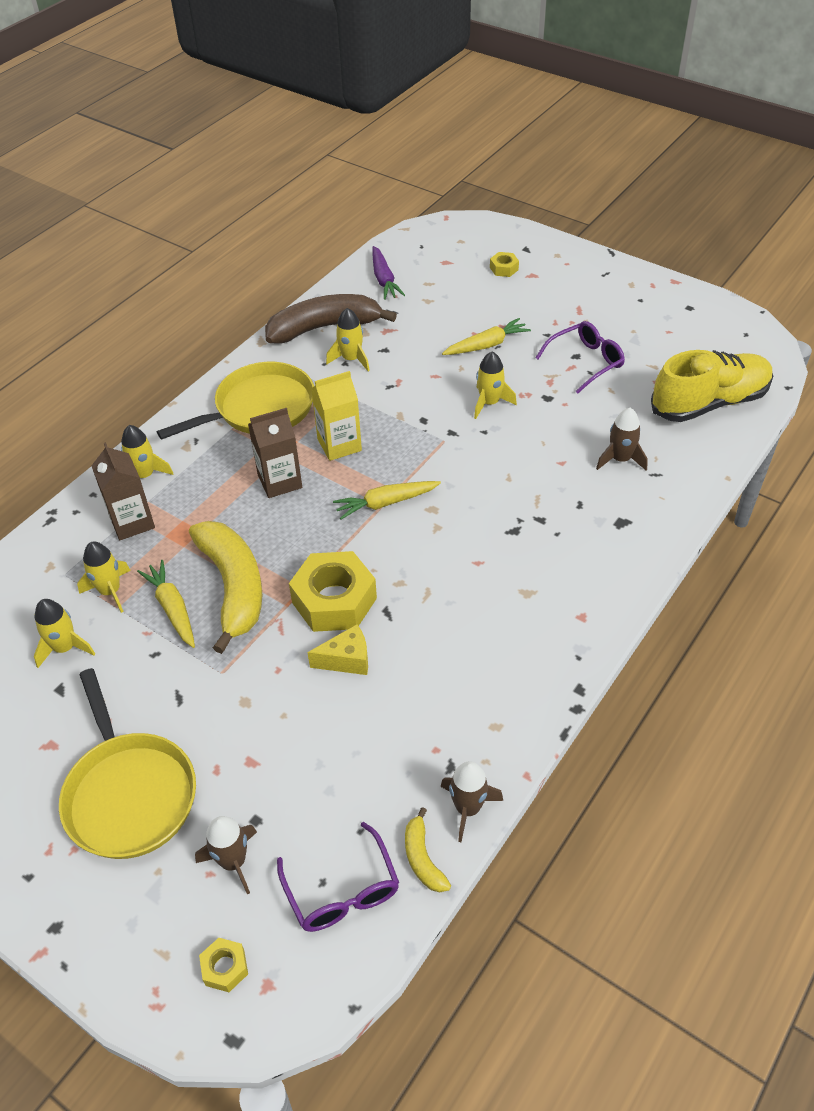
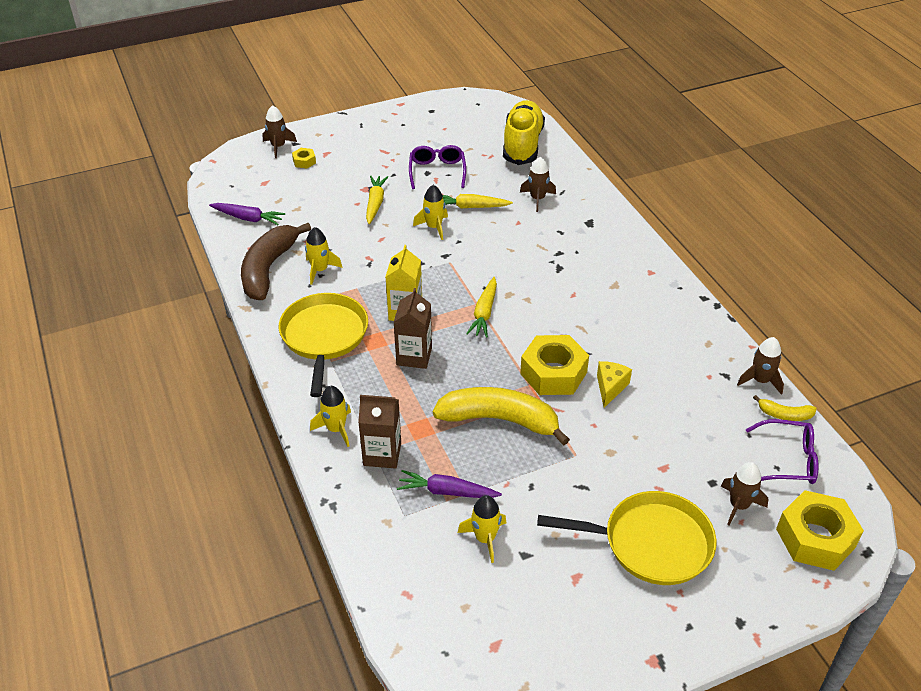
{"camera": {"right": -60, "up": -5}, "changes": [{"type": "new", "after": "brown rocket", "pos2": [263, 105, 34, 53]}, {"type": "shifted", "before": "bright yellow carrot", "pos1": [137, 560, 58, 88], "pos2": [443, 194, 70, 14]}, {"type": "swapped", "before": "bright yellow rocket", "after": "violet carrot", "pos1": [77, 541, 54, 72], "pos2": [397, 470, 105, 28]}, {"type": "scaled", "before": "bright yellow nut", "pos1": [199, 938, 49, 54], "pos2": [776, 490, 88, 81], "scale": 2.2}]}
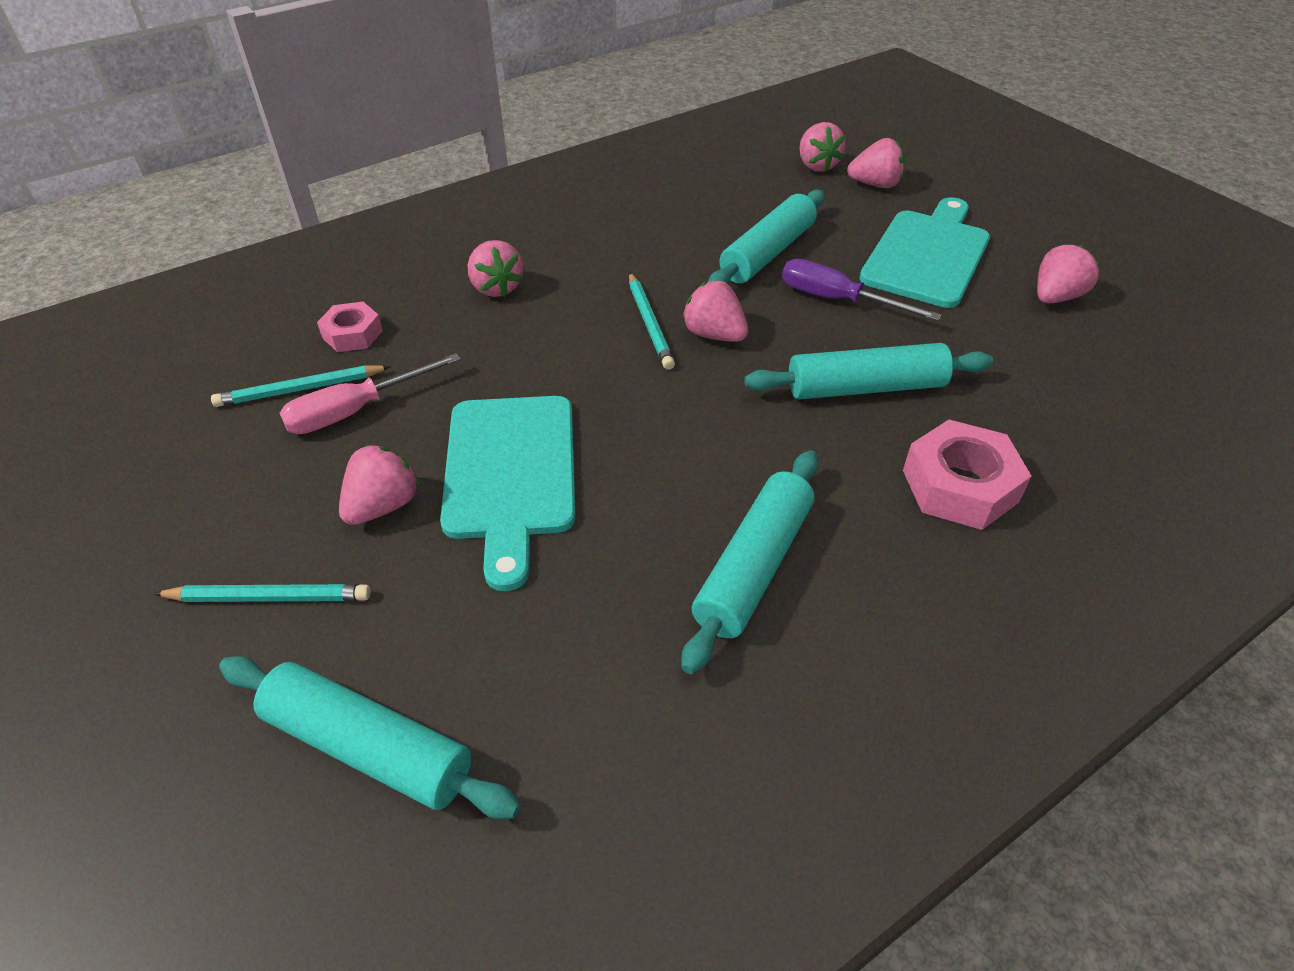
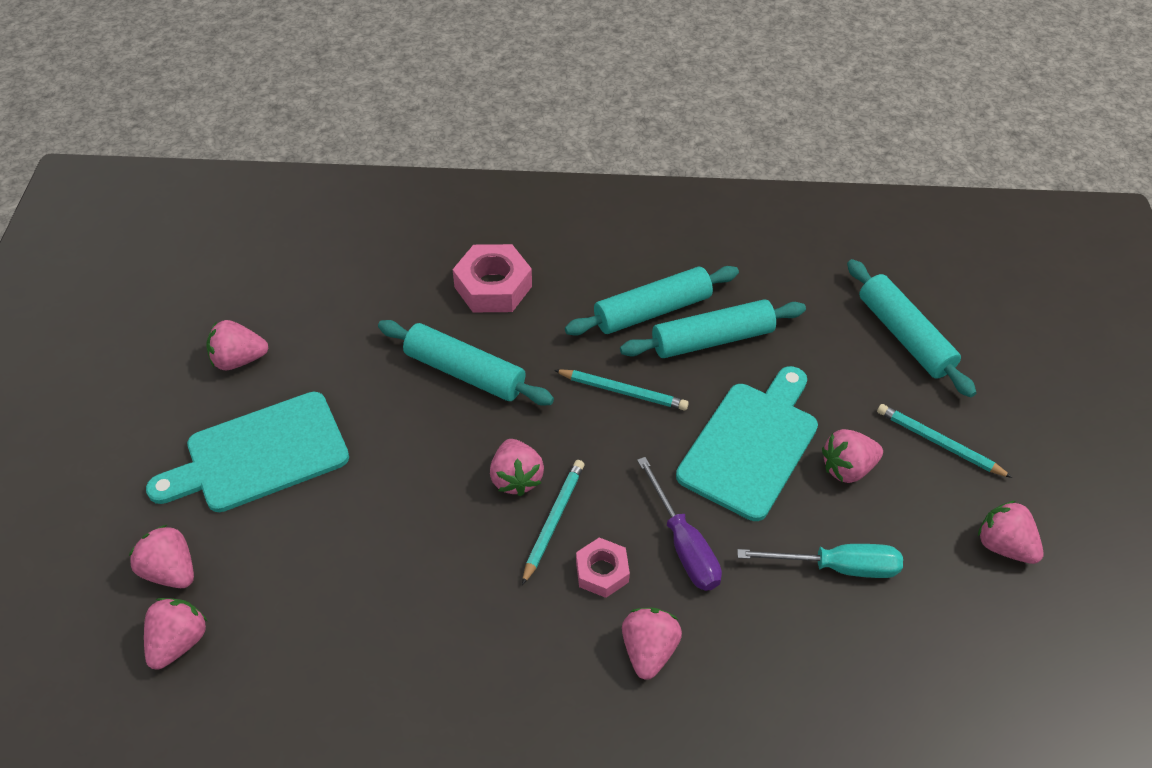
{"camera": {"right": -145, "up": 5}, "changes": [{"type": "new", "after": "pink strawberry", "pos2": [978, 501, 66, 63]}, {"type": "shifted", "before": "turquoise lead pencil", "pos1": [211, 365, 180, 42], "pos2": [554, 369, 135, 41]}, {"type": "shifted", "before": "pink nut", "pos1": [317, 302, 66, 50], "pos2": [576, 537, 54, 61]}, {"type": "shifted", "before": "turquoise pastry roller", "pos1": [708, 190, 117, 94], "pos2": [620, 299, 186, 59]}, {"type": "shifted", "before": "violet screwdriver", "pos1": [782, 259, 159, 62], "pos2": [637, 457, 85, 134]}, {"type": "repainted", "before": "pink screwdriver", "after": "turquoise screwdriver", "pos1": [280, 353, 181, 81], "pos2": [737, 544, 166, 34]}]}
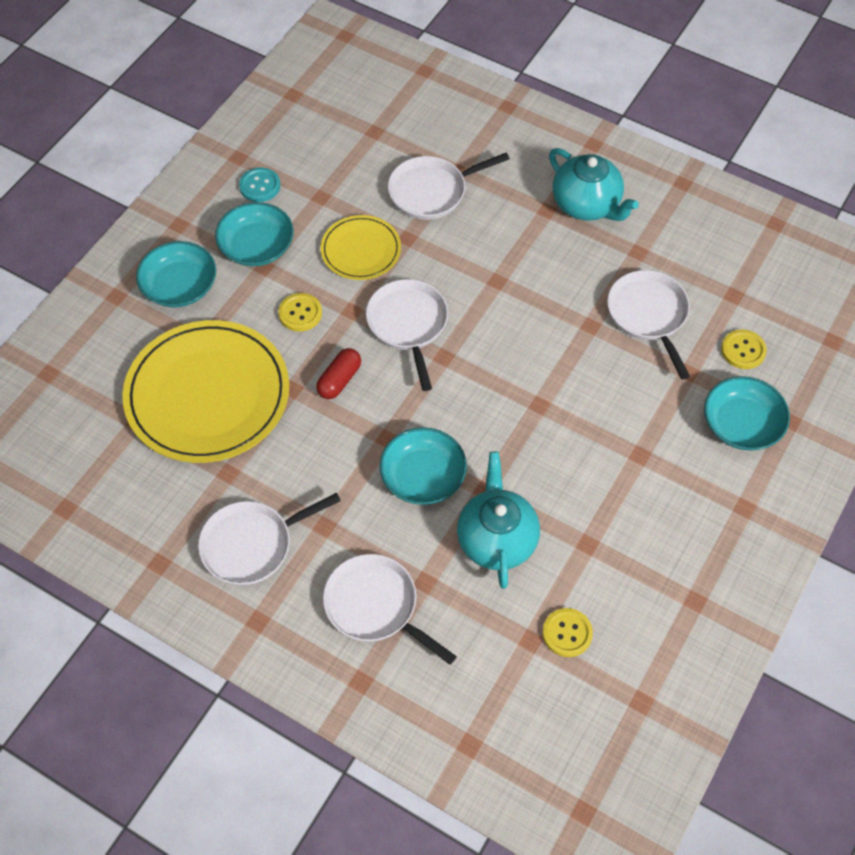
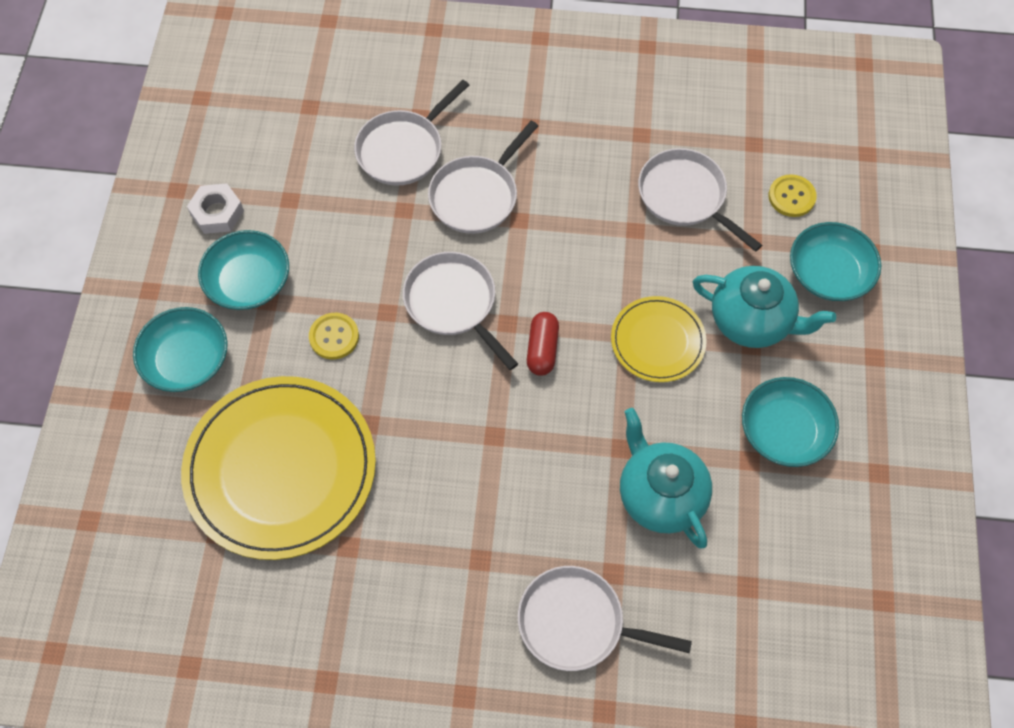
{"camera": {"right": -25, "up": 5}, "changes": [{"type": "gone", "before": "bright yellow button", "pos1": [543, 608, 50, 49]}, {"type": "shifted", "before": "snow-white pan", "pos1": [198, 493, 143, 92], "pos2": [428, 121, 110, 113]}, {"type": "shifted", "before": "scarlet pill", "pos1": [316, 348, 45, 51], "pos2": [527, 312, 32, 64]}, {"type": "shifted", "before": "bright yellow plate", "pos1": [320, 215, 81, 65], "pos2": [611, 296, 96, 86]}, {"type": "shifted", "before": "turquoise deep dish", "pos1": [380, 427, 87, 78], "pos2": [742, 377, 97, 90]}, {"type": "shifted", "before": "turquoise china teapot", "pos1": [549, 148, 90, 73], "pos2": [693, 266, 143, 82]}, {"type": "swapped", "before": "turquoise button", "after": "snow-white nut", "pos1": [239, 168, 41, 34], "pos2": [187, 183, 57, 51]}]}
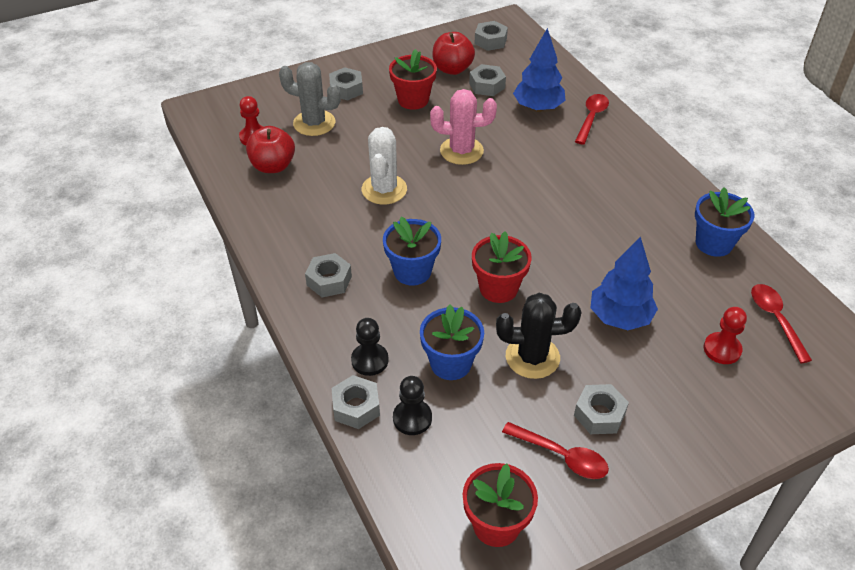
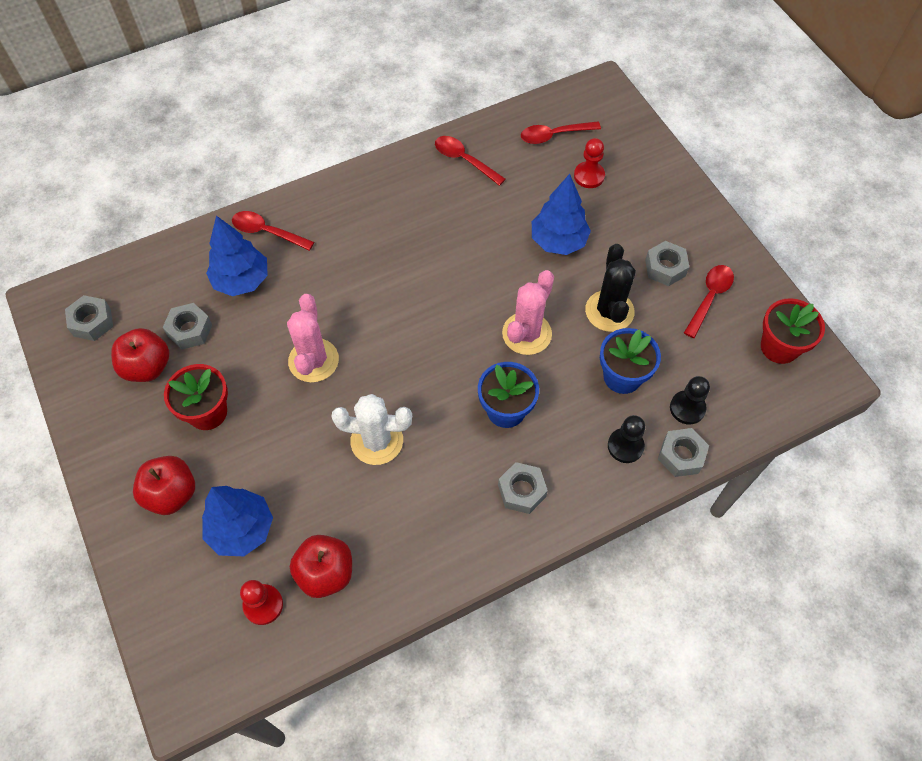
{"camera": {"right": -90, "up": 15}, "changes": [{"type": "swapped", "before": "grey saguaro cactus", "after": "blue tree", "pos1": [279, 62, 62, 74], "pos2": [202, 486, 71, 70]}, {"type": "swapped", "before": "grey nut", "after": "scarlet toy apple", "pos1": [329, 67, 34, 34], "pos2": [133, 456, 62, 59]}, {"type": "swapped", "before": "scarlet potted plant", "after": "pink saguaro cactus", "pos1": [472, 232, 60, 71], "pos2": [502, 270, 52, 85]}, {"type": "swapped", "before": "blue potted plant", "after": "scarlet teaspoon", "pos1": [695, 187, 59, 70], "pos2": [435, 136, 71, 50]}]}
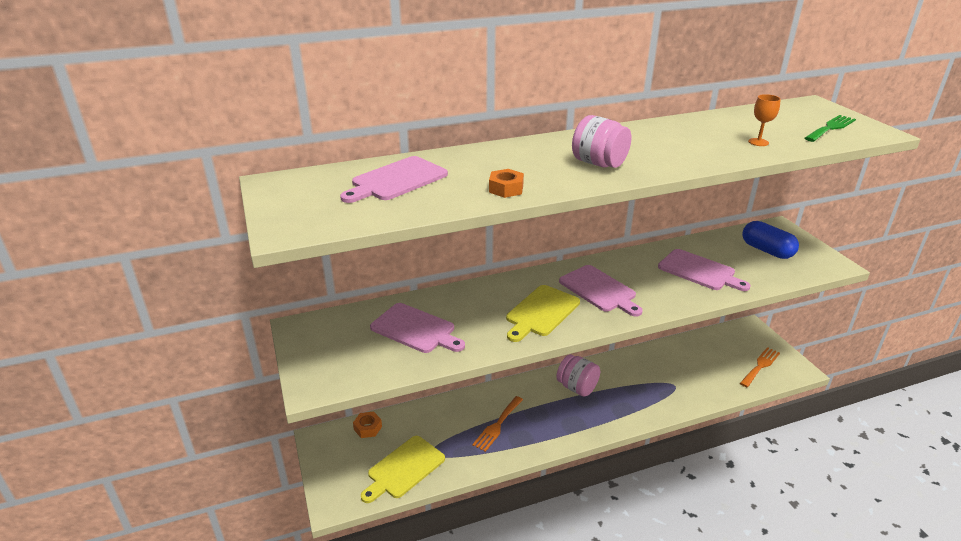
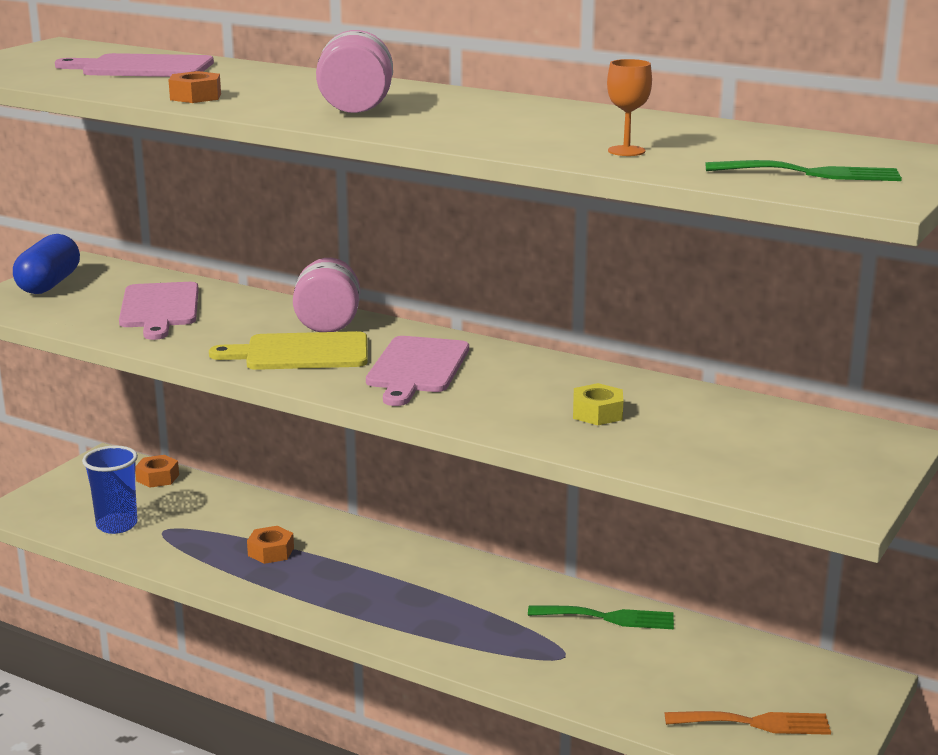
{"camera": {"right": 50, "up": -10}, "changes": [{"type": "new", "after": "green fork", "pos2": [528, 606, 146, 23]}, {"type": "shifted", "before": "pink preserve jar", "pos1": [556, 354, 44, 43], "pos2": [293, 258, 67, 74]}, {"type": "shifted", "before": "blue pill", "pos1": [742, 221, 57, 38], "pos2": [13, 234, 67, 60]}, {"type": "swapped", "before": "bright yellow chopping board", "after": "blue beaker", "pos1": [361, 436, 84, 67], "pos2": [82, 446, 56, 88]}, {"type": "swapped", "before": "orange fork", "after": "orange nut", "pos1": [472, 396, 51, 56], "pos2": [247, 526, 47, 38]}, {"type": "swapped", "before": "pink chopping board", "after": "bright yellow nut", "pos1": [658, 249, 93, 42], "pos2": [573, 383, 50, 42]}]}
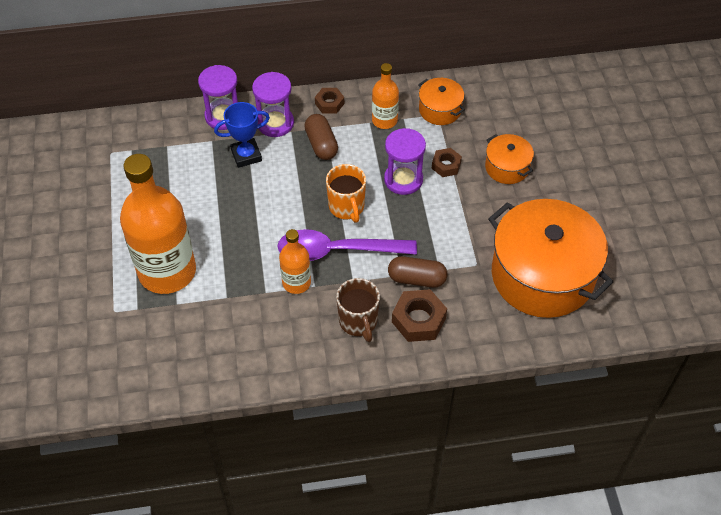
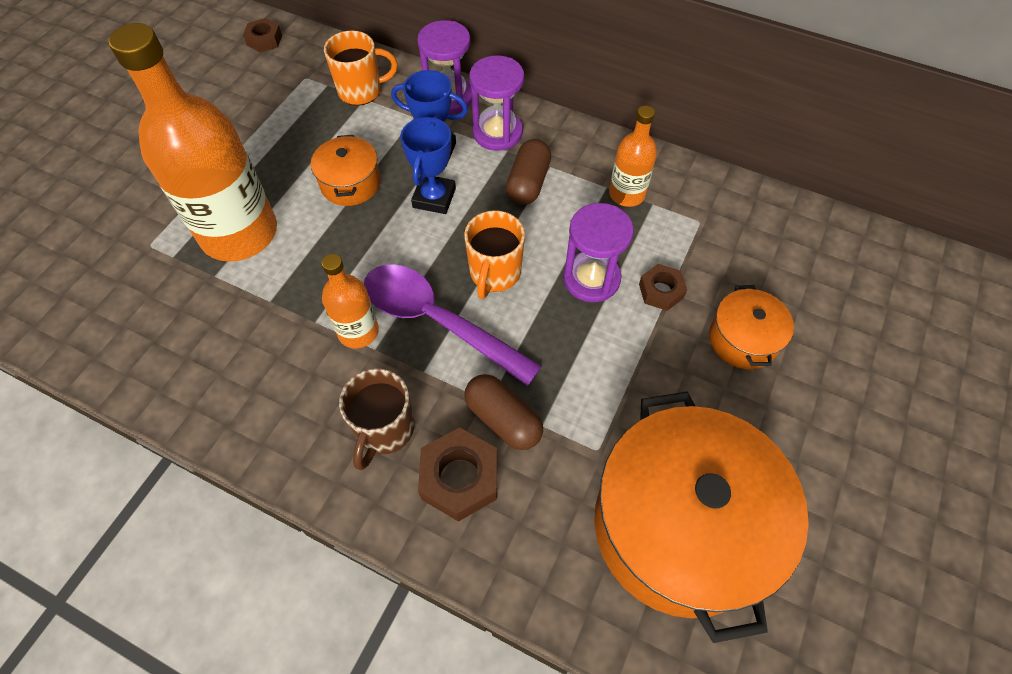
{"camera": {"right": 35, "up": 5}, "changes": [{"type": "new", "after": "orange coffee mug", "pos2": [324, 31, 74, 75]}, {"type": "new", "after": "blue trophy", "pos2": [400, 116, 56, 98]}, {"type": "shifted", "before": "brown nut", "pos1": [315, 88, 29, 26], "pos2": [243, 18, 39, 34]}, {"type": "shifted", "before": "orange pot", "pos1": [418, 78, 47, 47], "pos2": [311, 135, 70, 71]}]}
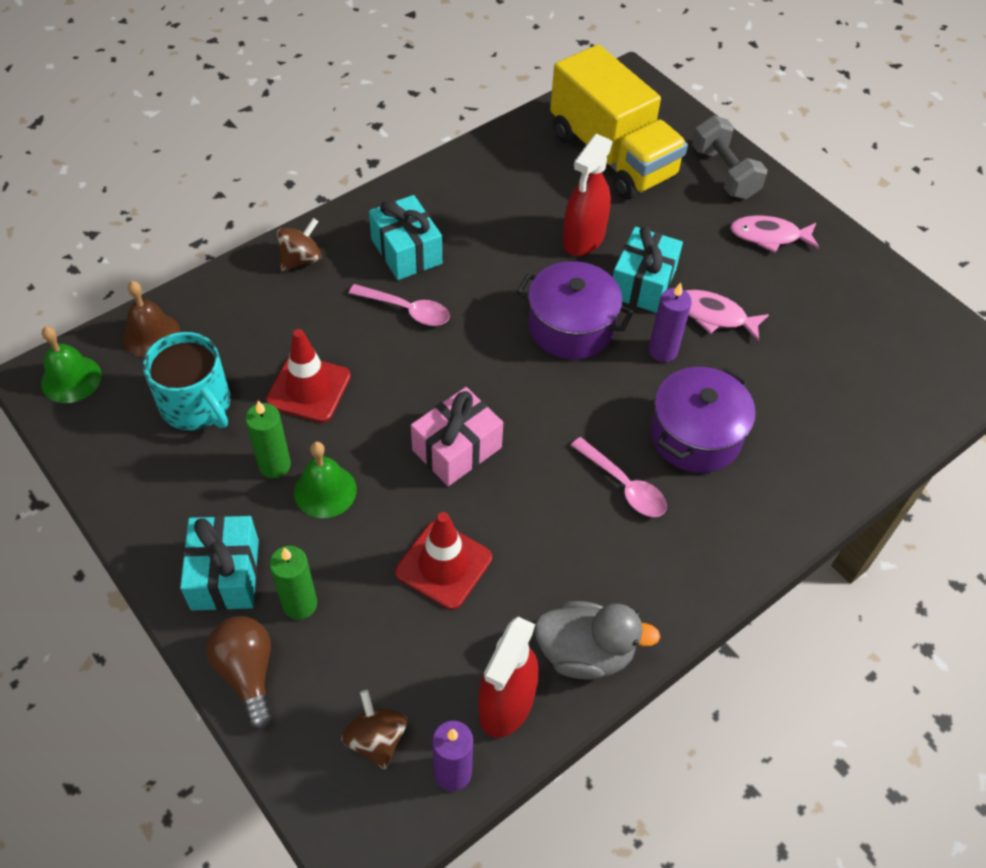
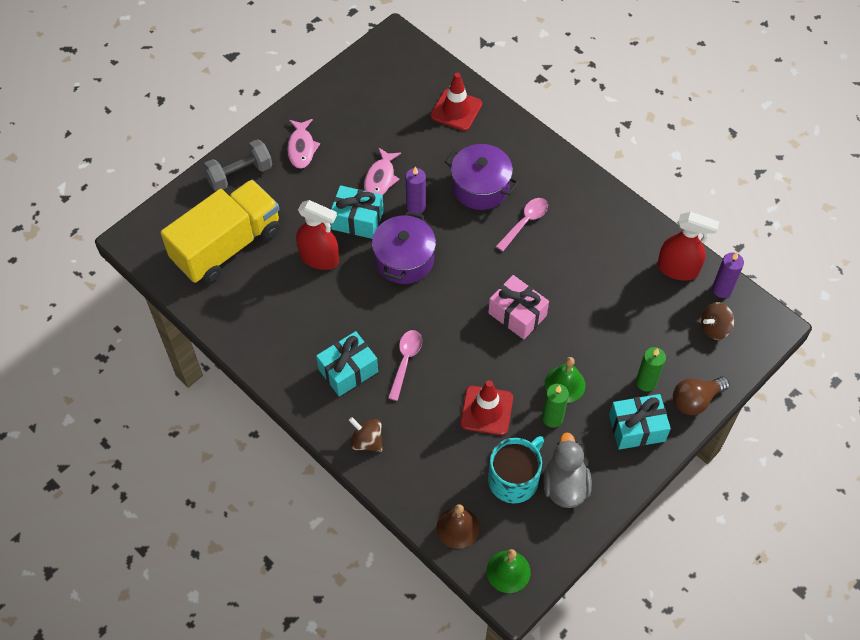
{"camera": {"right": -95, "up": 5}, "changes": [{"type": "shifted", "before": "scarlet safety cone", "pos1": [395, 512, 97, 98], "pos2": [431, 73, 51, 58]}, {"type": "shifted", "before": "grey toy duck", "pos1": [534, 601, 126, 79], "pos2": [543, 432, 49, 76]}]}
